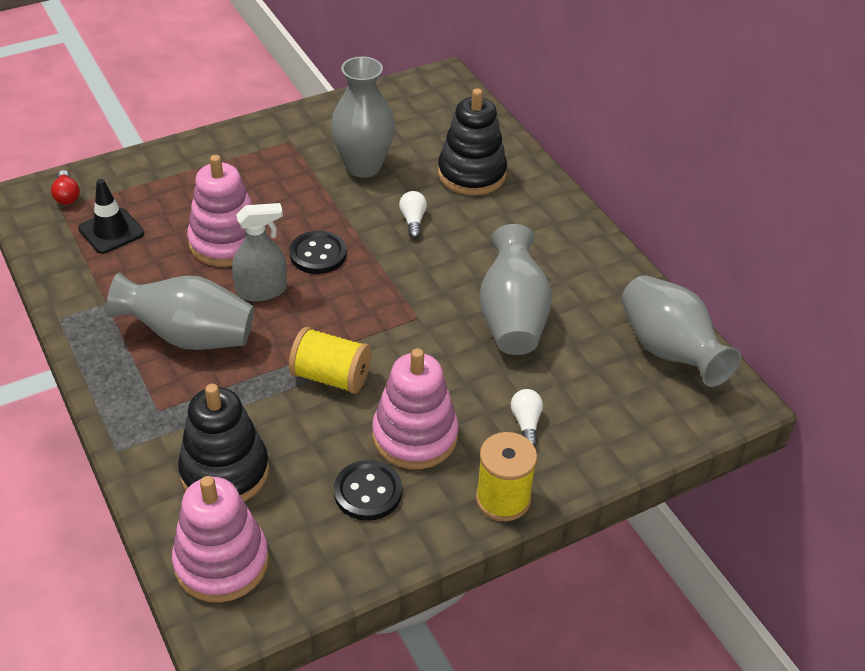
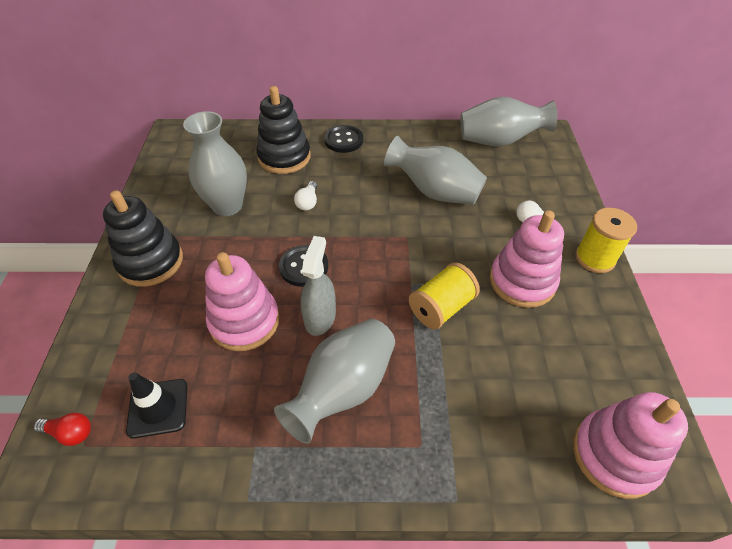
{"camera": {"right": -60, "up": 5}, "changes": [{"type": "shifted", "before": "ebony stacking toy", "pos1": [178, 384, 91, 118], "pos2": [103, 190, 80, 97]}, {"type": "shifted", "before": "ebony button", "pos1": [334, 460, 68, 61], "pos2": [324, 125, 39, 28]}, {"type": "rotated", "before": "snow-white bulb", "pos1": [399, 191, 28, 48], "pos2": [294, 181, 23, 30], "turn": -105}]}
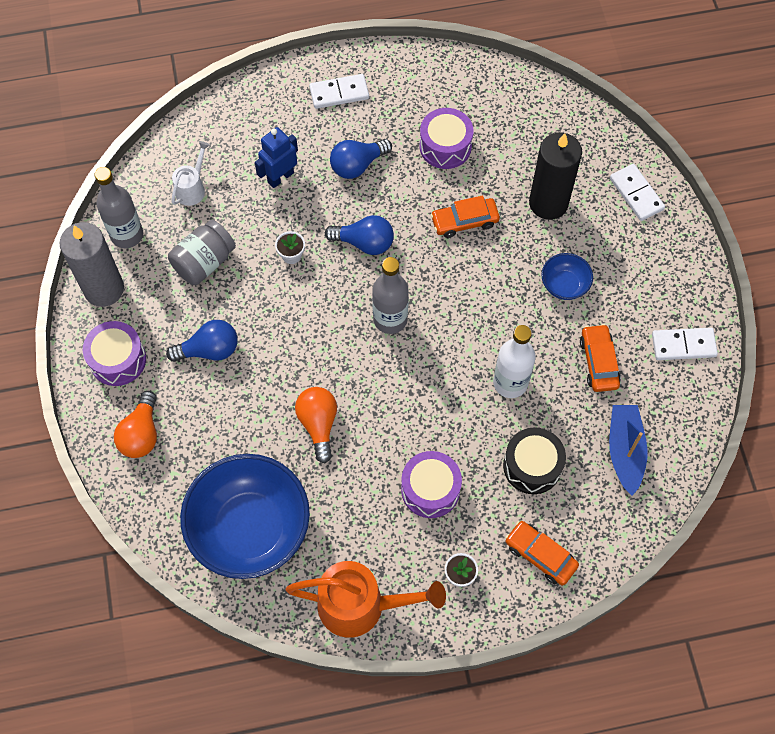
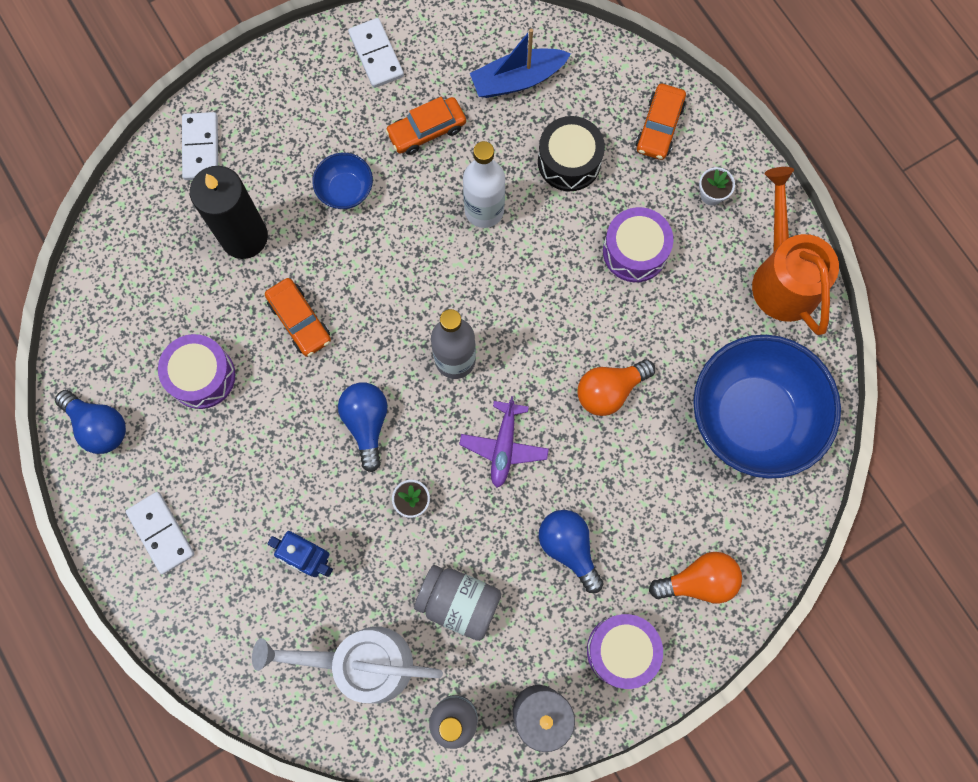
{"camera": {"right": -110, "up": 10}, "changes": [{"type": "new", "after": "violet plane", "pos2": [459, 396, 90, 92]}, {"type": "shifted", "before": "blue bulb", "pos1": [330, 139, 62, 40], "pos2": [55, 390, 71, 64]}, {"type": "rotated", "before": "snow-white domino tile", "pos1": [610, 164, 55, 57], "pos2": [182, 112, 36, 68], "turn": -45}, {"type": "scaled", "before": "snow-white watering pot", "pos1": [171, 141, 39, 65], "pos2": [252, 626, 191, 78], "scale": 1.9}]}
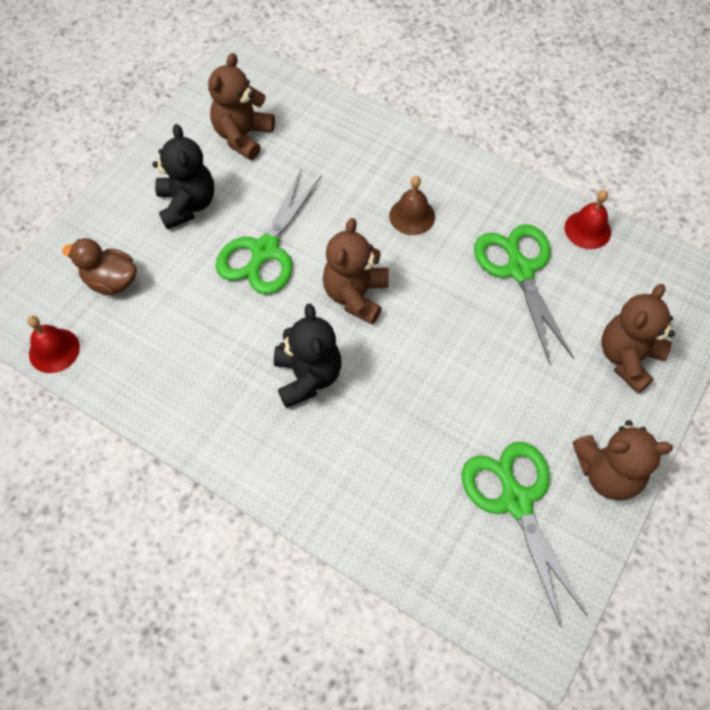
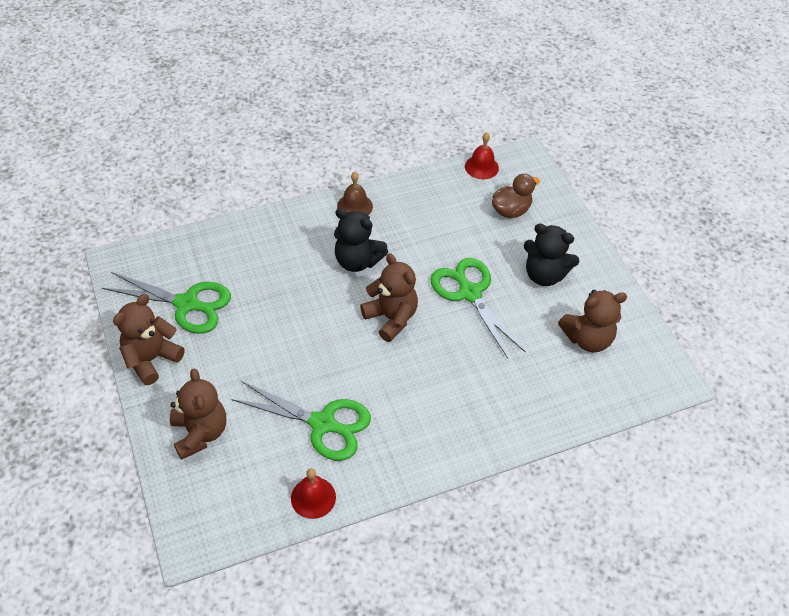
{"camera": {"right": 125, "up": -10}, "changes": [{"type": "shifted", "before": "brown hand bell", "pos1": [389, 176, 46, 59], "pos2": [337, 172, 36, 43]}, {"type": "rotated", "before": "brown stuffed bear", "pos1": [208, 53, 67, 107], "pos2": [558, 290, 69, 62], "turn": 105}]}
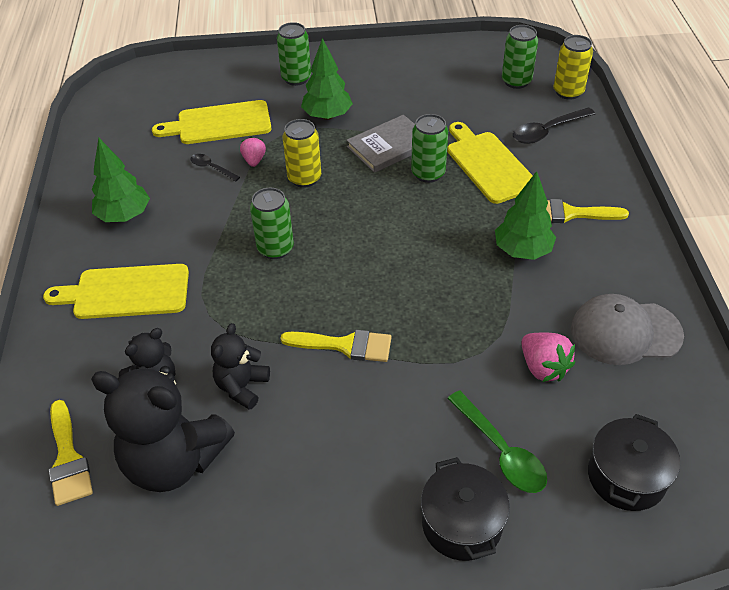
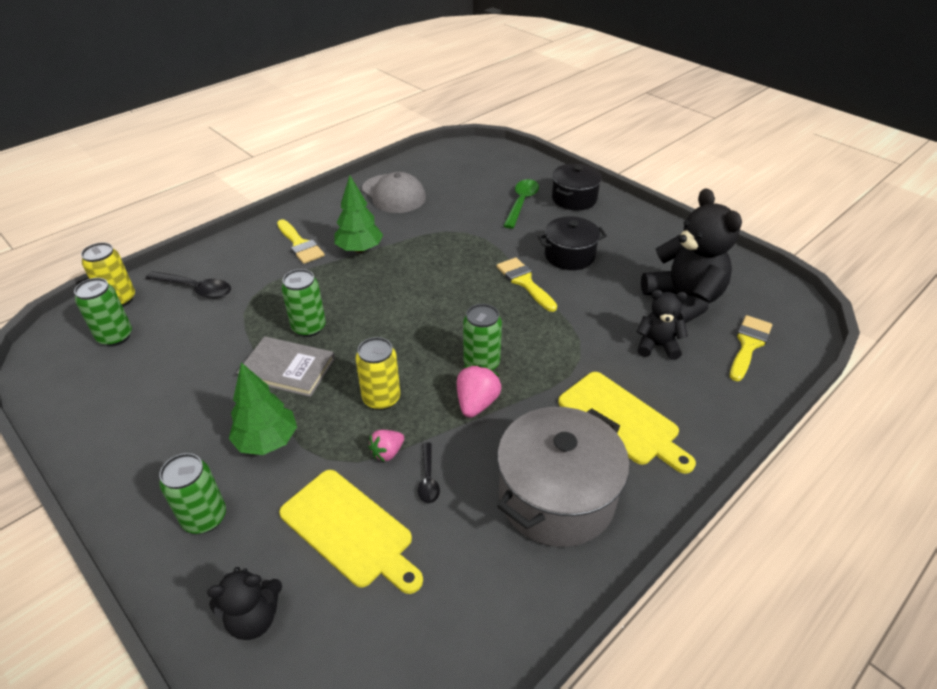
{"camera": {"right": -130, "up": -5}, "changes": [{"type": "gone", "before": "bright yellow chopping board", "pos1": [447, 122, 86, 82]}, {"type": "shifted", "before": "ebony stuffed bear", "pos1": [211, 323, 59, 87], "pos2": [207, 567, 75, 73]}, {"type": "shifted", "before": "pink strawberry", "pos1": [521, 332, 54, 50], "pos2": [457, 365, 44, 53]}, {"type": "shifted", "before": "ebony pot", "pos1": [588, 414, 92, 97], "pos2": [538, 216, 69, 54]}, {"type": "swapped", "before": "green tree", "after": "grey pot", "pos1": [92, 138, 58, 84], "pos2": [497, 407, 133, 140]}]}
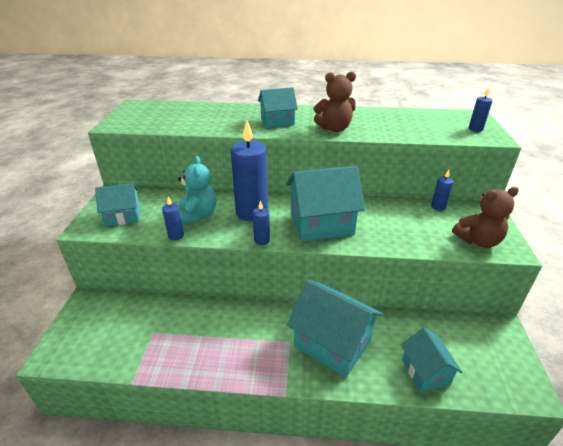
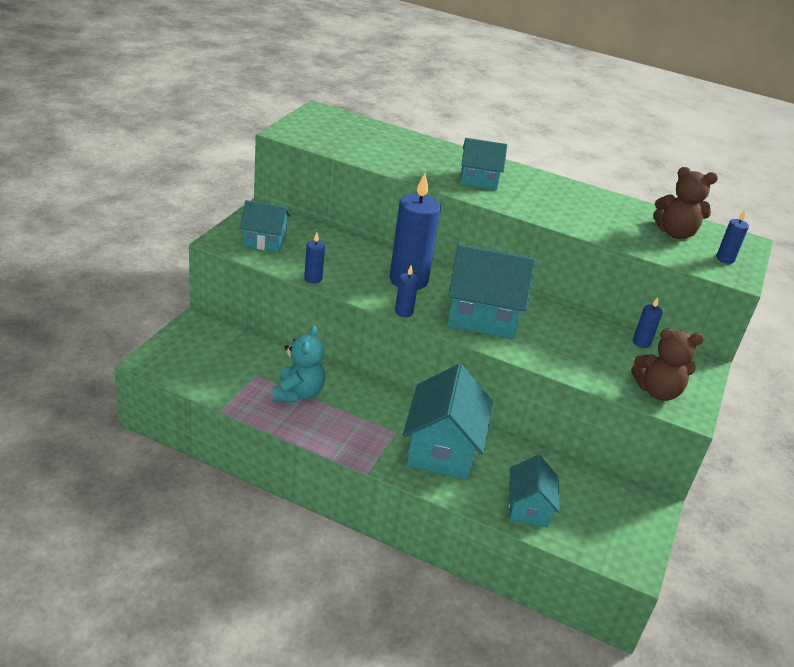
{"camera": {"right": 15, "up": 0}, "changes": [{"type": "shifted", "before": "turquoise stuffed bear", "pos1": [178, 156, 38, 69], "pos2": [273, 326, 52, 77]}, {"type": "shifted", "before": "brown stuffed bear", "pos1": [314, 71, 42, 61], "pos2": [653, 167, 65, 72]}, {"type": "rotated", "before": "turquoise cottage", "pos1": [287, 280, 96, 98], "pos2": [403, 364, 90, 116], "turn": 45}]}
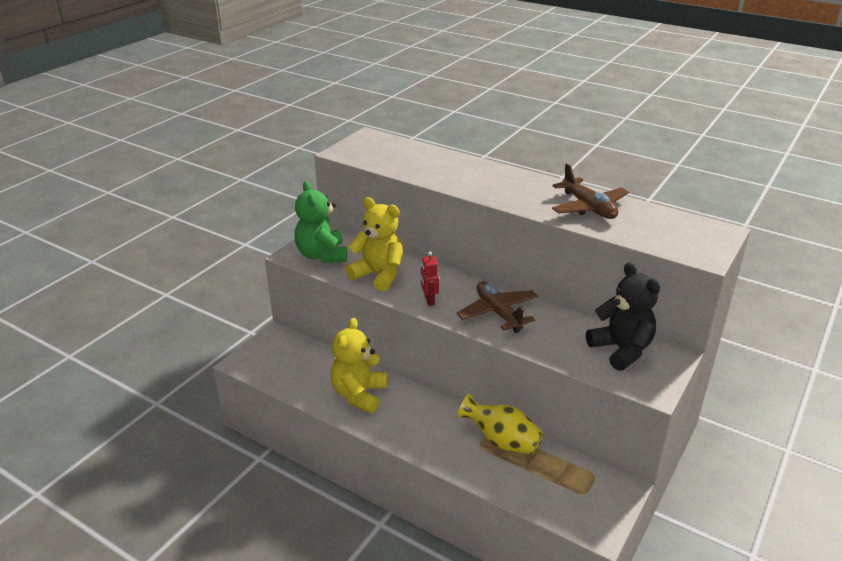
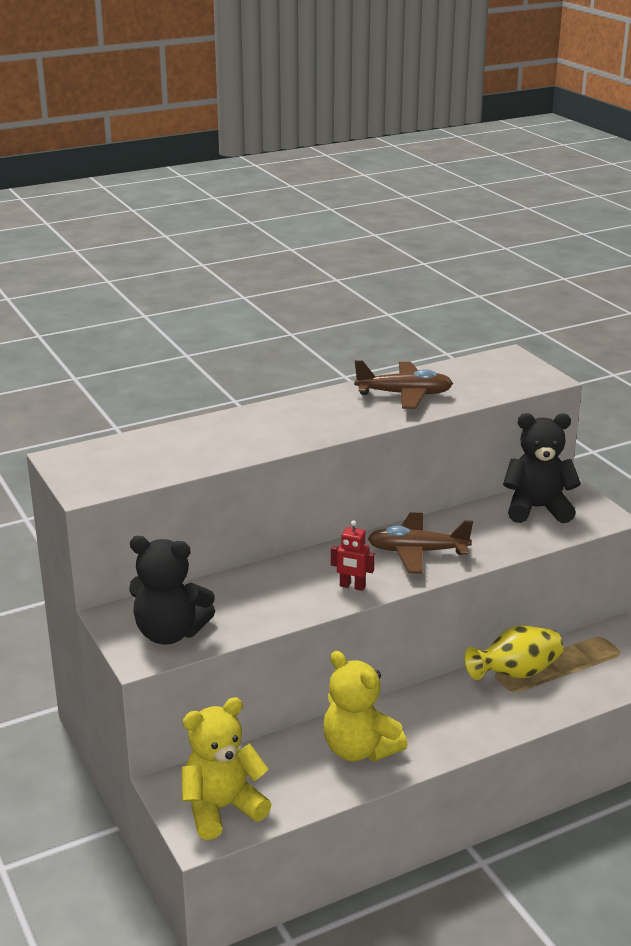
{"camera": {"right": -60, "up": -5}, "changes": [{"type": "shifted", "before": "bright yellow stuffed bear", "pos1": [346, 197, 57, 94], "pos2": [181, 697, 91, 143]}, {"type": "repainted", "before": "green stuffed bear", "after": "ebony stuffed bear", "pos1": [295, 181, 52, 82], "pos2": [129, 536, 86, 109]}]}
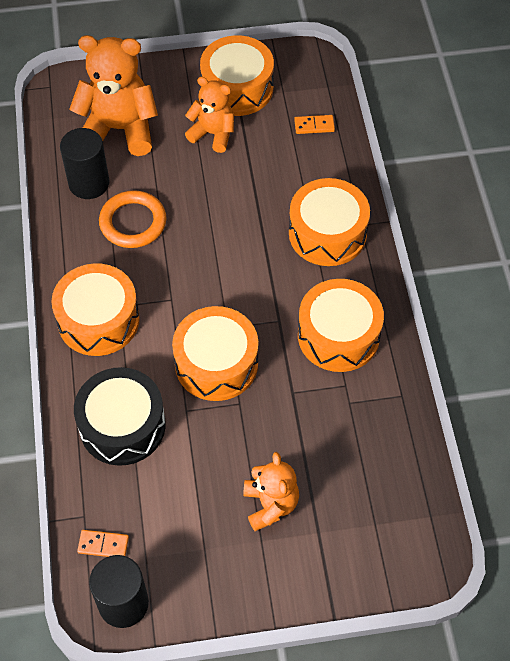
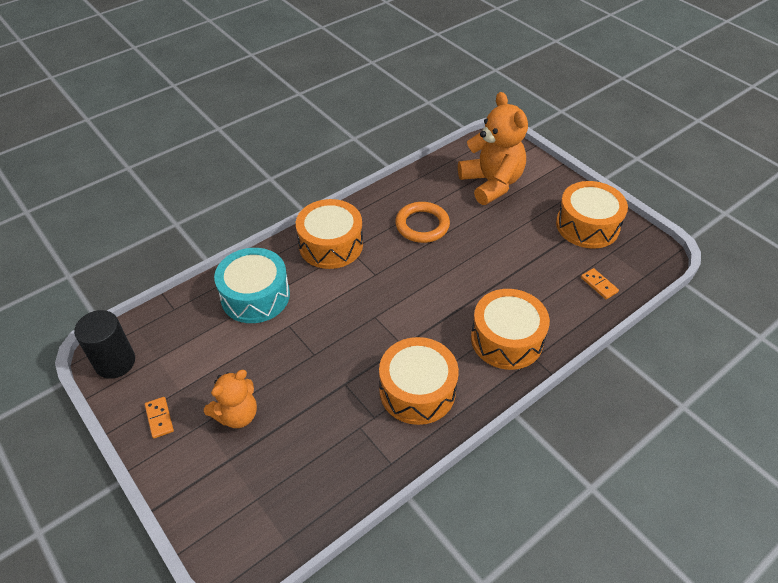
{"camera": {"right": 60, "up": -10}, "changes": [{"type": "gone", "before": "ebony cylinder", "pos1": [60, 128, 50, 71]}, {"type": "gone", "before": "orange toy drum", "pos1": [172, 306, 86, 95]}, {"type": "gone", "before": "orange stuffed bear", "pos1": [185, 77, 49, 76]}, {"type": "shifted", "before": "orange domino tile", "pos1": [77, 530, 52, 27], "pos2": [145, 397, 29, 41]}, {"type": "repainted", "before": "ebony toy drum", "after": "turquoise toy drum", "pos1": [74, 367, 92, 99], "pos2": [214, 248, 76, 75]}]}
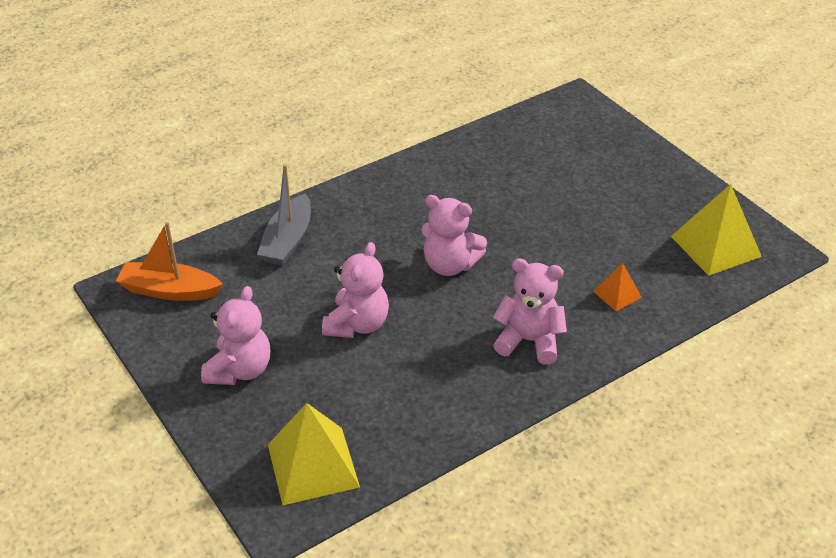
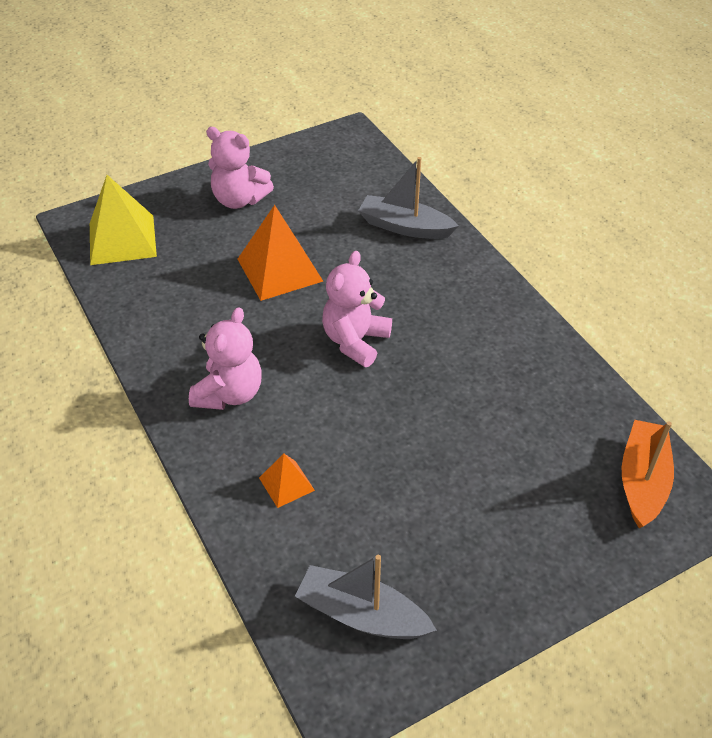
{"camera": {"right": 95, "up": 5}, "changes": [{"type": "shifted", "before": "orange toy boat", "pos1": [116, 222, 107, 79], "pos2": [622, 420, 52, 108]}, {"type": "swapped", "before": "pink stuffed bear", "after": "orange pyramid shape", "pos1": [322, 242, 67, 96], "pos2": [238, 205, 85, 96]}, {"type": "swapped", "before": "bright yellow pyramid shape", "after": "grey toy boat", "pos1": [671, 184, 91, 92], "pos2": [295, 555, 142, 84]}]}
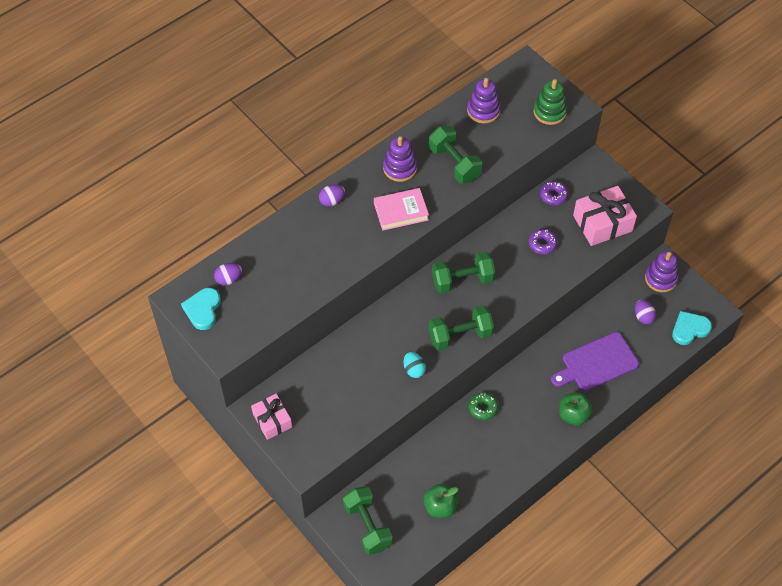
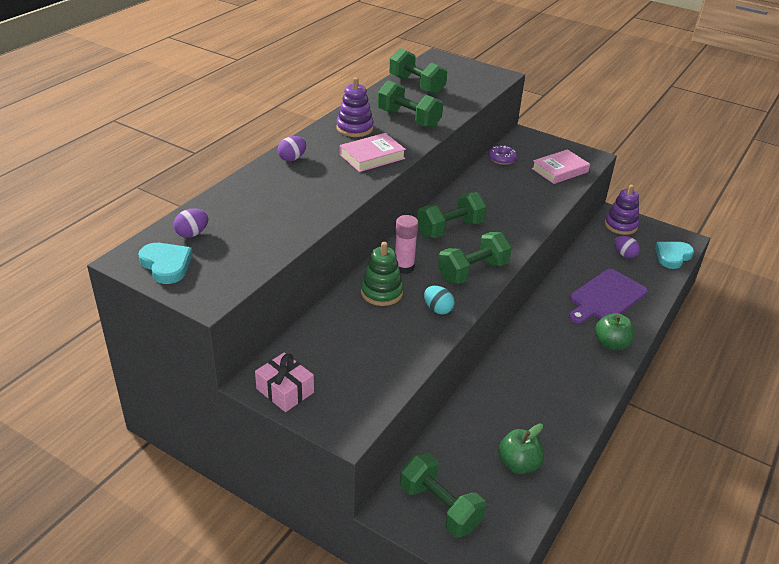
{"camera": {"right": -20, "up": -20}, "changes": [{"type": "gone", "before": "green doughnut", "pos1": [469, 393, 29, 27]}, {"type": "gone", "before": "violet doughnut", "pos1": [529, 229, 28, 26]}, {"type": "new", "after": "pink glue", "pos2": [395, 215, 23, 59]}, {"type": "shifted", "before": "green stacking toy", "pos1": [534, 79, 33, 46], "pos2": [361, 242, 42, 64]}, {"type": "swapped", "before": "violet stacking toy", "after": "green dumbbell", "pos1": [467, 78, 34, 45], "pos2": [389, 48, 58, 47]}, {"type": "swapped", "before": "pink present", "after": "pink hardcover", "pos1": [573, 186, 64, 60], "pos2": [532, 149, 58, 35]}, {"type": "rotated", "before": "turquoise heart shape", "pos1": [181, 288, 40, 42], "pos2": [138, 243, 55, 41], "turn": 150}]}
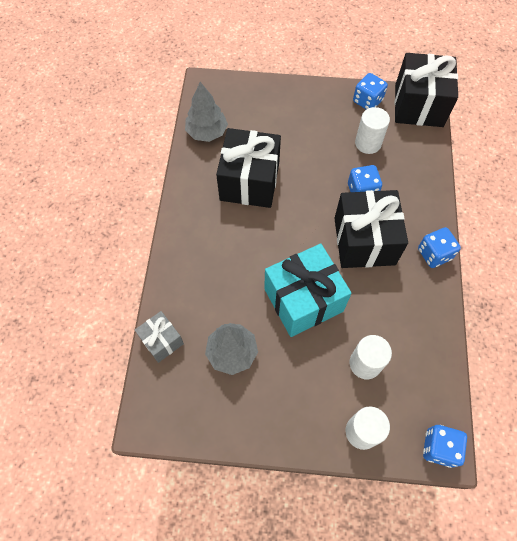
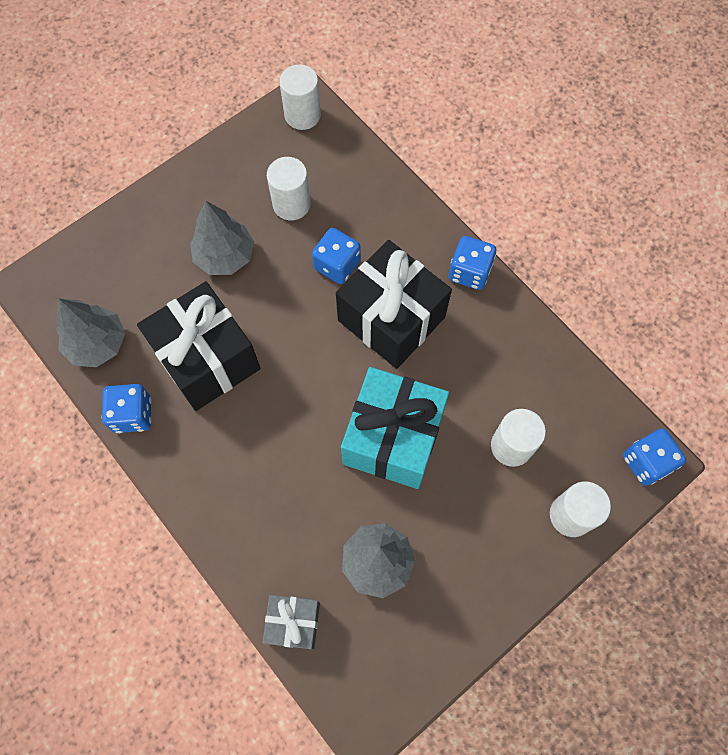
{"camera": {"right": -45, "up": 5}, "changes": [{"type": "new", "after": "grey tree", "pos2": [190, 201, 64, 74]}, {"type": "shifted", "before": "blue game die", "pos1": [353, 73, 35, 36], "pos2": [102, 384, 49, 49]}, {"type": "swapped", "before": "ebony present", "after": "snow-white cylinder", "pos1": [395, 53, 63, 74], "pos2": [279, 64, 42, 66]}]}
